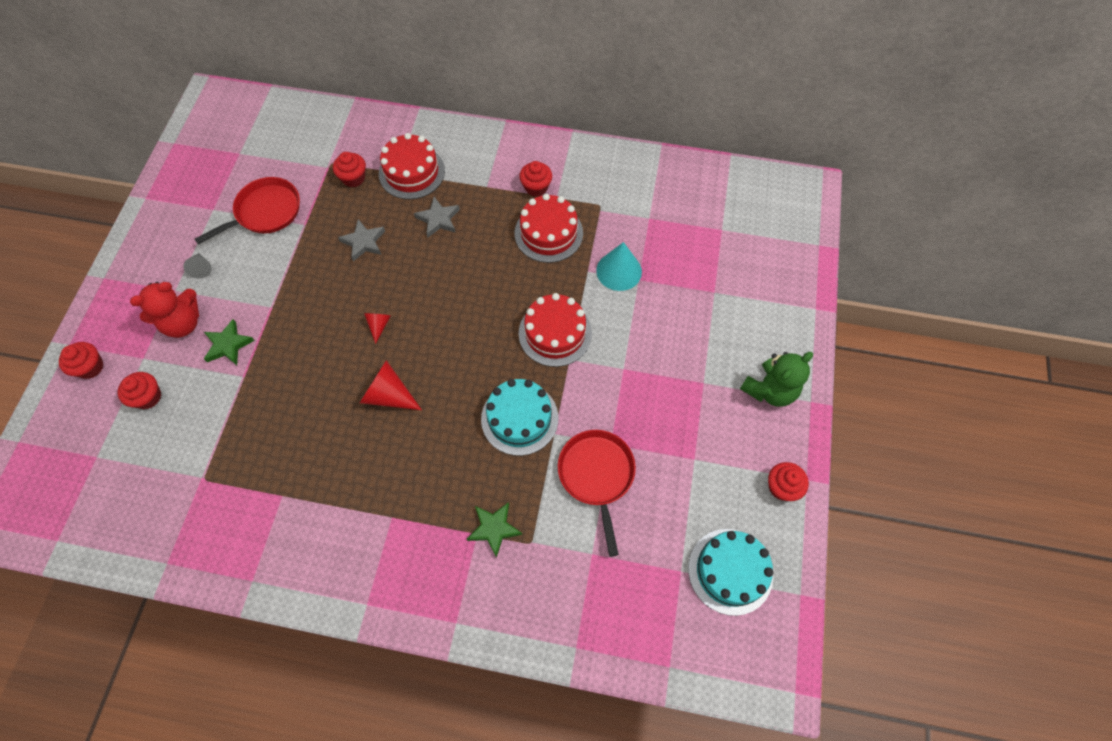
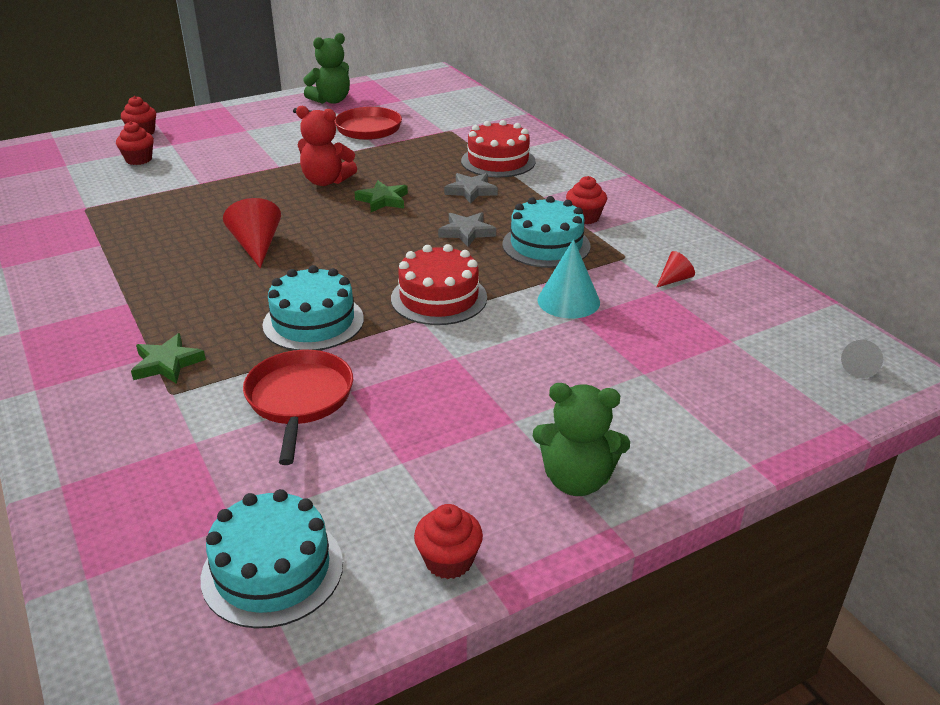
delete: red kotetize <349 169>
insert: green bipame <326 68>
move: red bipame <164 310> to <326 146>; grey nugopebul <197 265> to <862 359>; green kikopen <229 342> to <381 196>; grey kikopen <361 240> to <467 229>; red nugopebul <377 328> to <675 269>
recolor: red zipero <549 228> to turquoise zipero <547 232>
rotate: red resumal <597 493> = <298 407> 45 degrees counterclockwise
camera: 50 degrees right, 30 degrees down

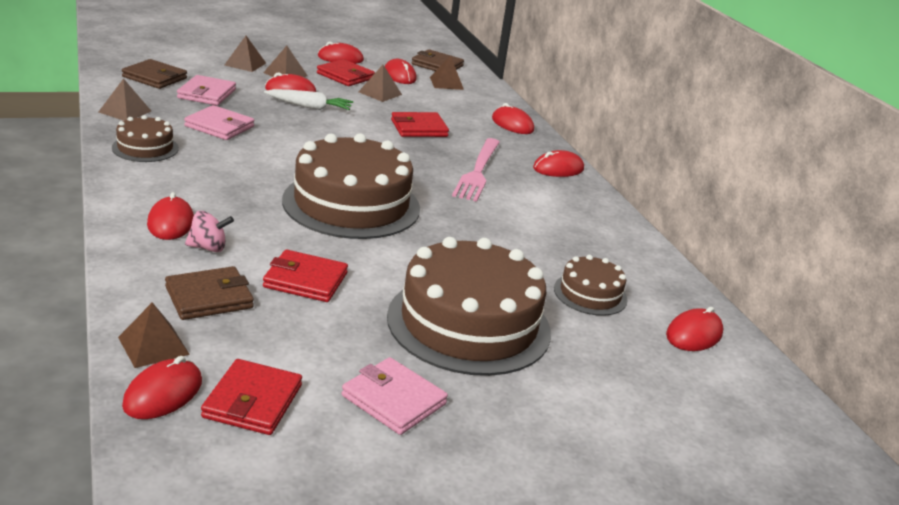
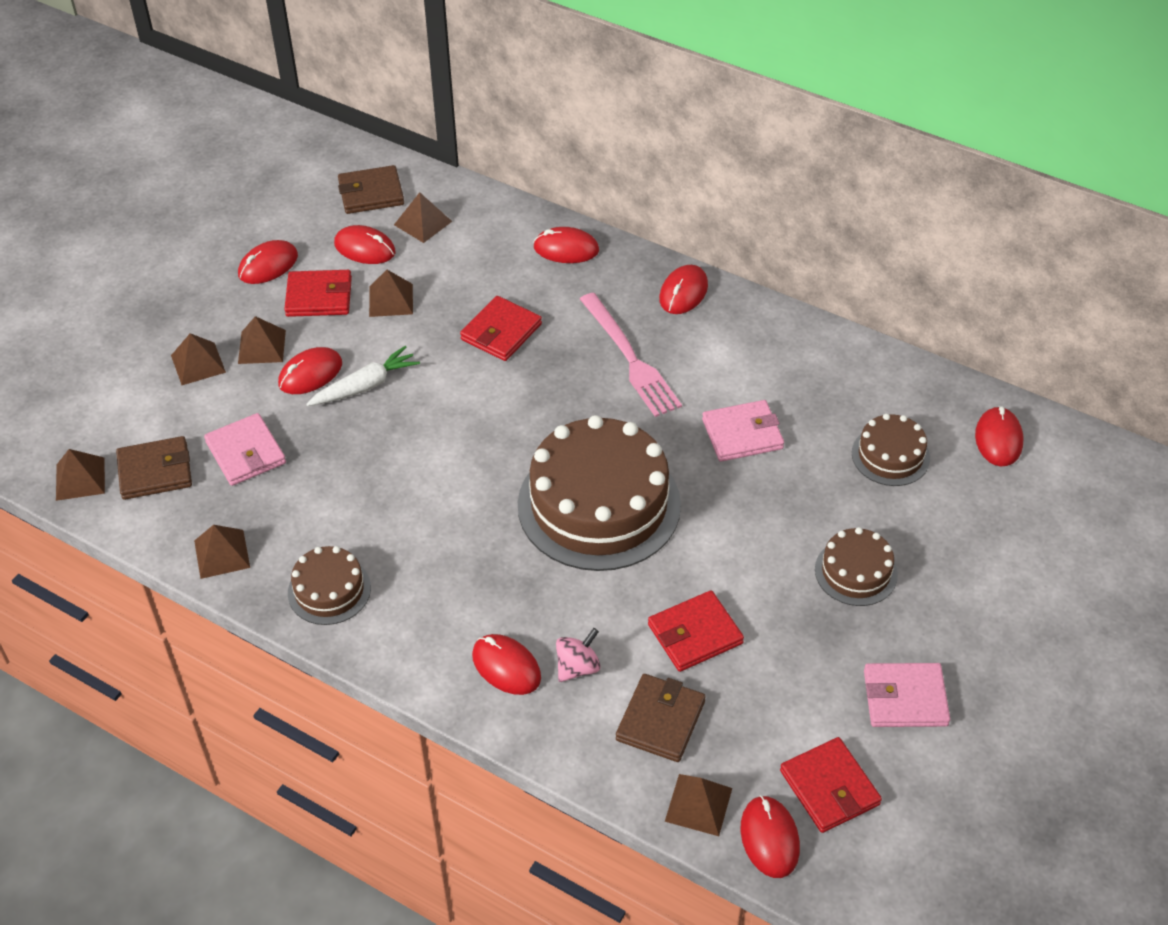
insert: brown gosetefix <80 475>
move: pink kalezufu <219 122> to <743 431>
resize: brown zipero <469 306> = <856 566> x0.49
camera: 35 degrees left, 20 degrees up

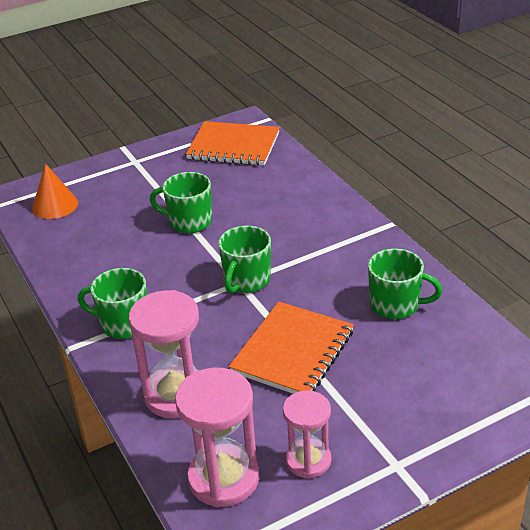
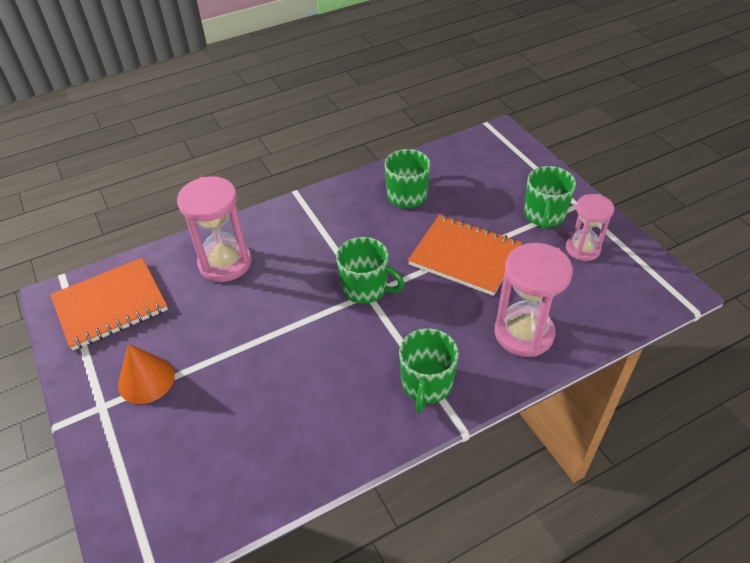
move: orange nugopebul <55 191> to <146 374>; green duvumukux <181 202> to <550 198>; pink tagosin <217 437> to <214 229>
rotate: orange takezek <233 143> = <109 304> 45 degrees clockwise
camera: 90 degrees left, 10 degrees up

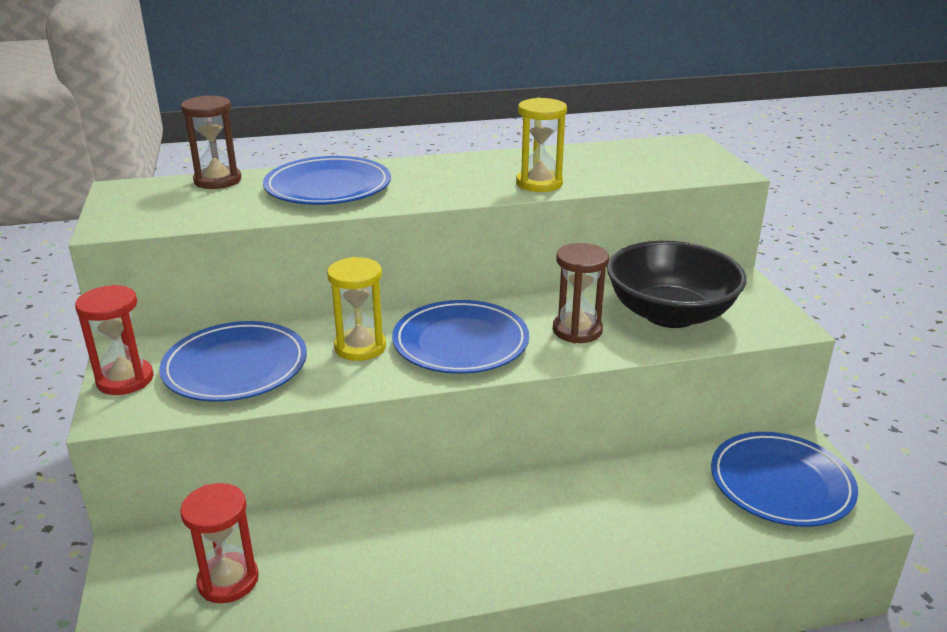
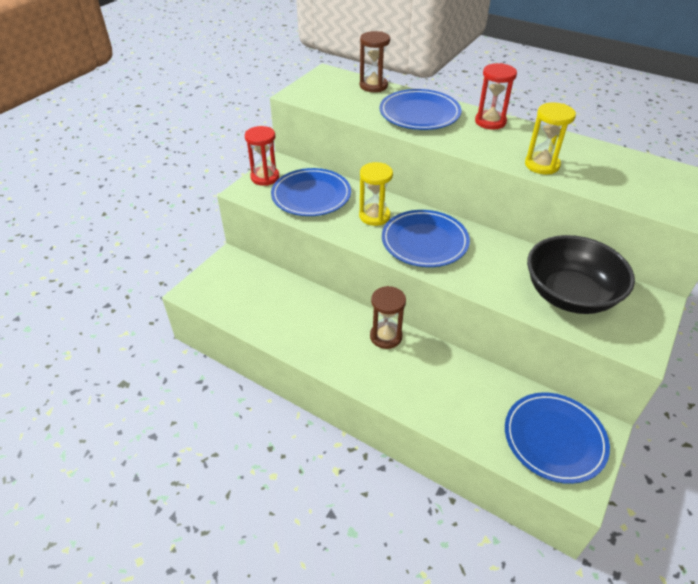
move: red tagosin <219 543> to <496 96>; brown tagosin <581 293> to <388 317>
camera: 45 degrees right, 15 degrees up

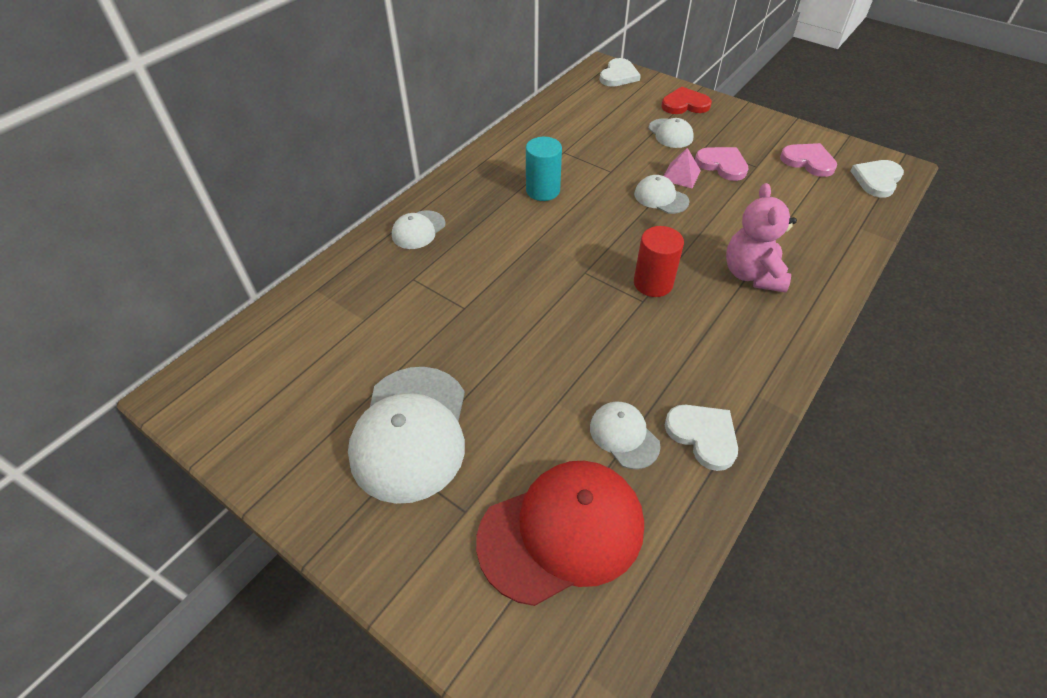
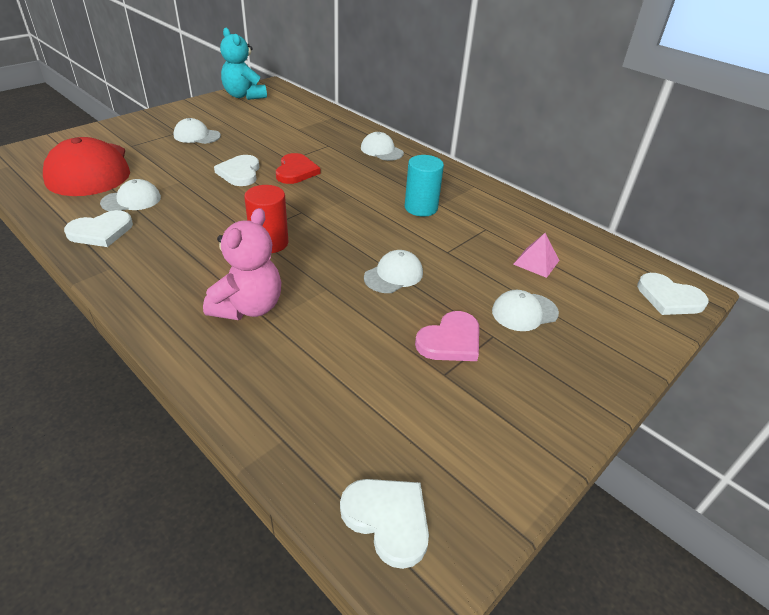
delete: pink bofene <808 160>
insert: white bofene <236 170>; turquoise bipame <243 64>
move: red bofene <687 100> to <298 168>; pink gosetefix <682 168> to <536 255>
rotate: pink bipame <761 238> = <242 264> 105 degrees clockwise
resize: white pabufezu <406 435> = <197 131> x0.50
camera: 95 degrees right, 10 degrees down

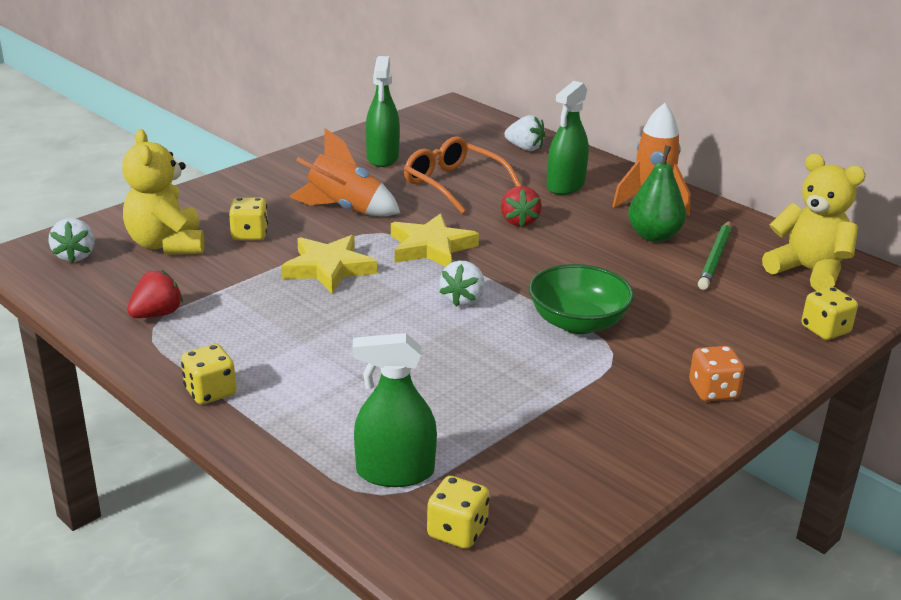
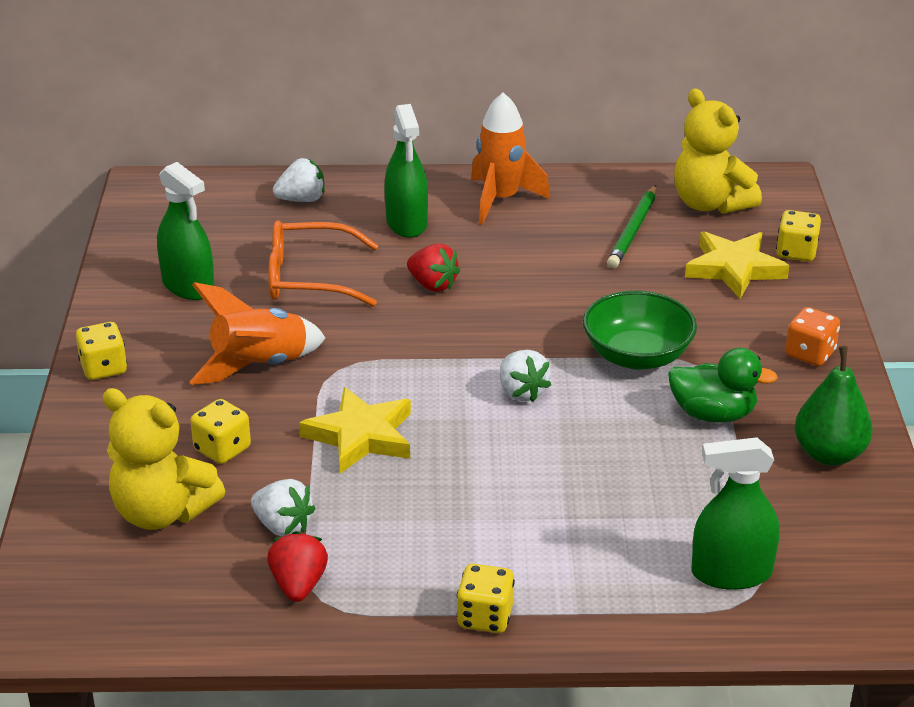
insert: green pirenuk <723 385>
move: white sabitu <71 240> to <283 508>; yellow kikopen <435 240> to <737 265>; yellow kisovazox <458 512> to <101 351>; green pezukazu <657 193> to <834 405>
rotate: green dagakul <395 410> = <735 513> 45 degrees clockwise; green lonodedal <714 255> = <631 226> 45 degrees clockwise; yellow bipame <814 222> = <718 151> 120 degrees counterclockwise
camera: 45 degrees left, 5 degrees up

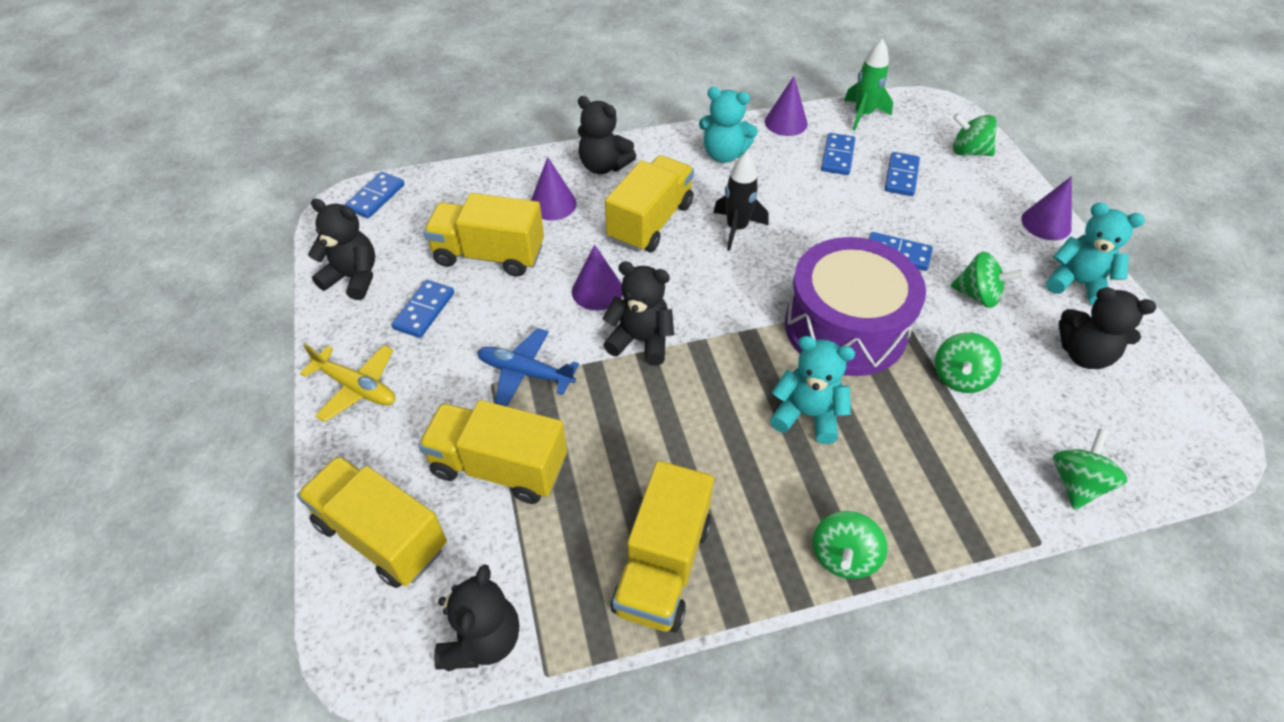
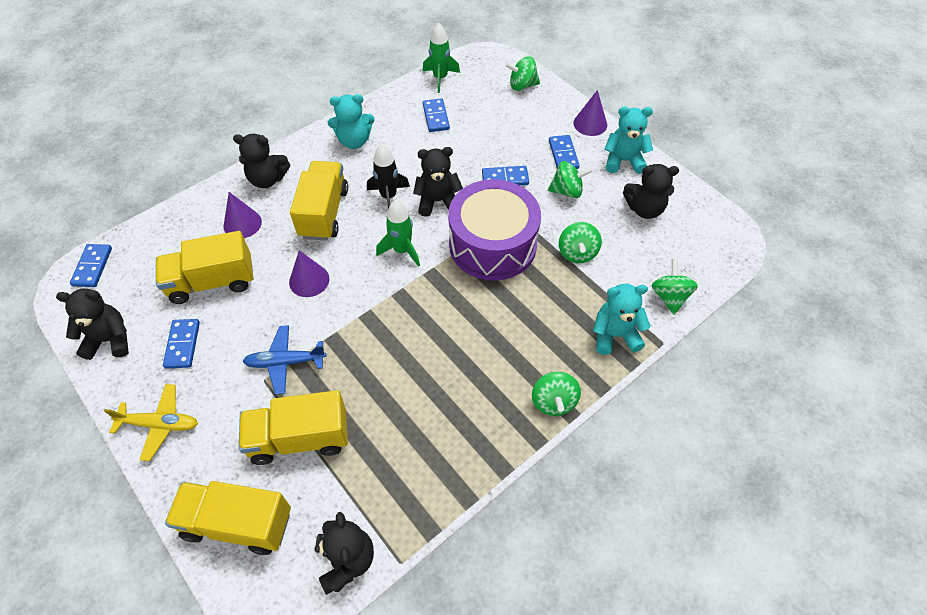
delete: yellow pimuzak <662 546>; purple nugopebul <786 106>
insert: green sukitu <398 233>
move: black bipame <638 313> to <438 182>; turquoise bipame <812 390> to <622 319>; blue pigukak <902 174> to <564 152>
camera: 25 degrees left, 5 degrees up

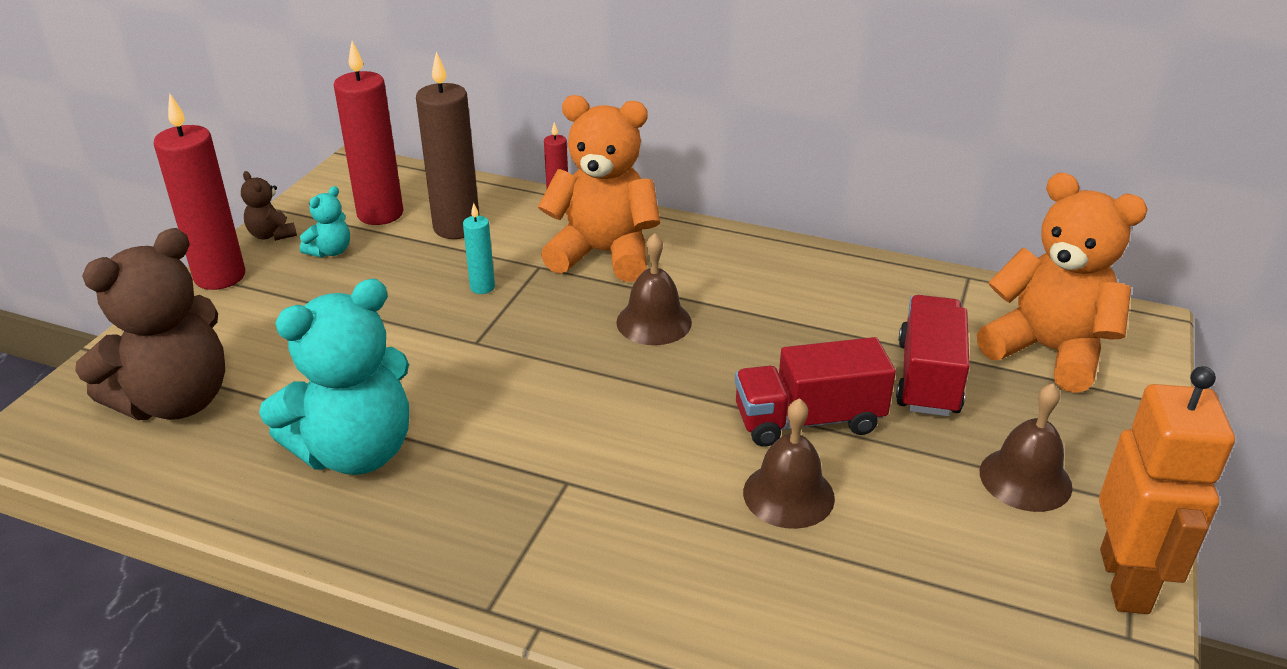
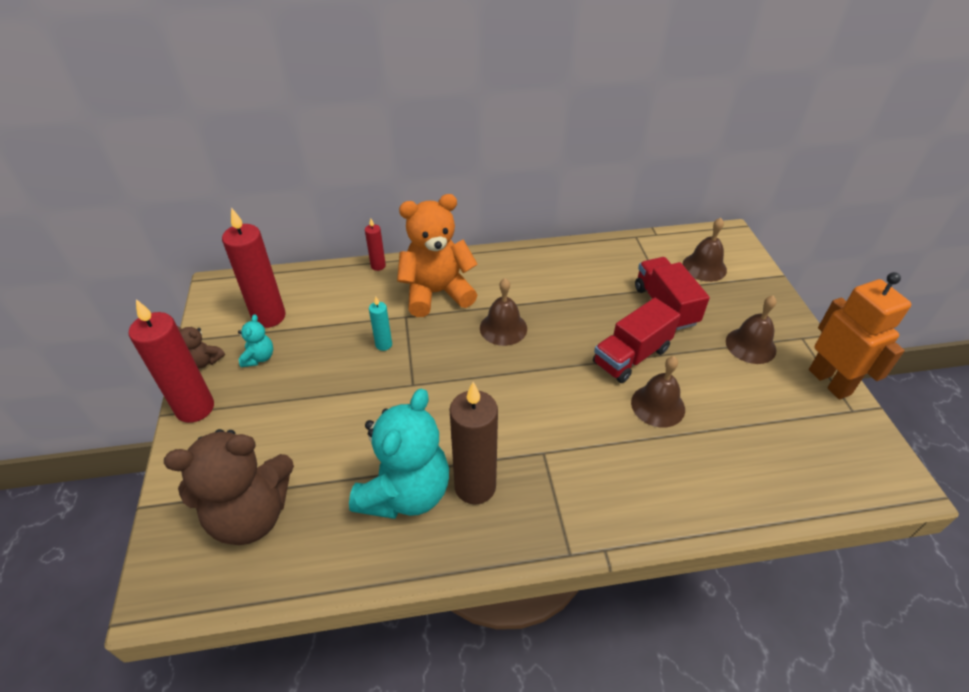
move: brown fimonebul <448 145> to <473 443>
replace: orange bipame <1062 283> to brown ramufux <705 250>
rotate: brown bipame <150 324> = <229 487> 60 degrees clockwise
camera: 30 degrees left, 10 degrees up

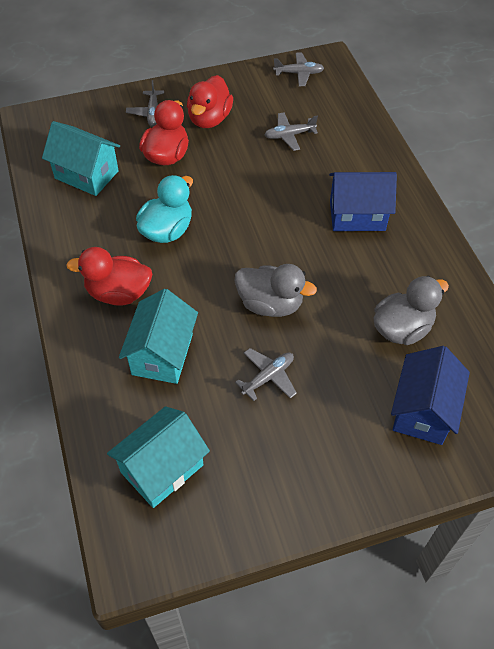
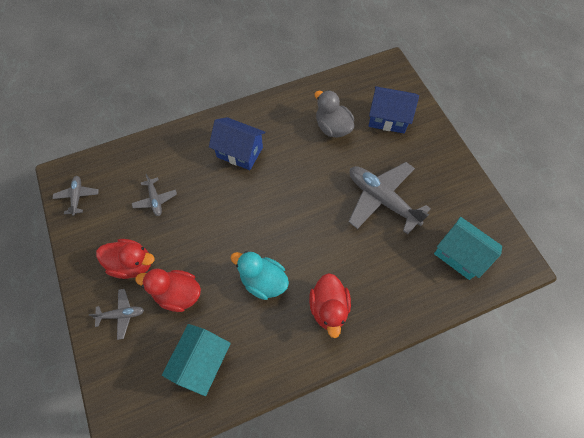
delete: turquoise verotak <158 336>; grey pirenuk <276 290>
rotate: blue verotak <363 201> = <237 143> 60 degrees counterclockwise
resize: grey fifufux <266 374> = <389 198> x2.03
camera: 95 degrees left, 10 degrees up

